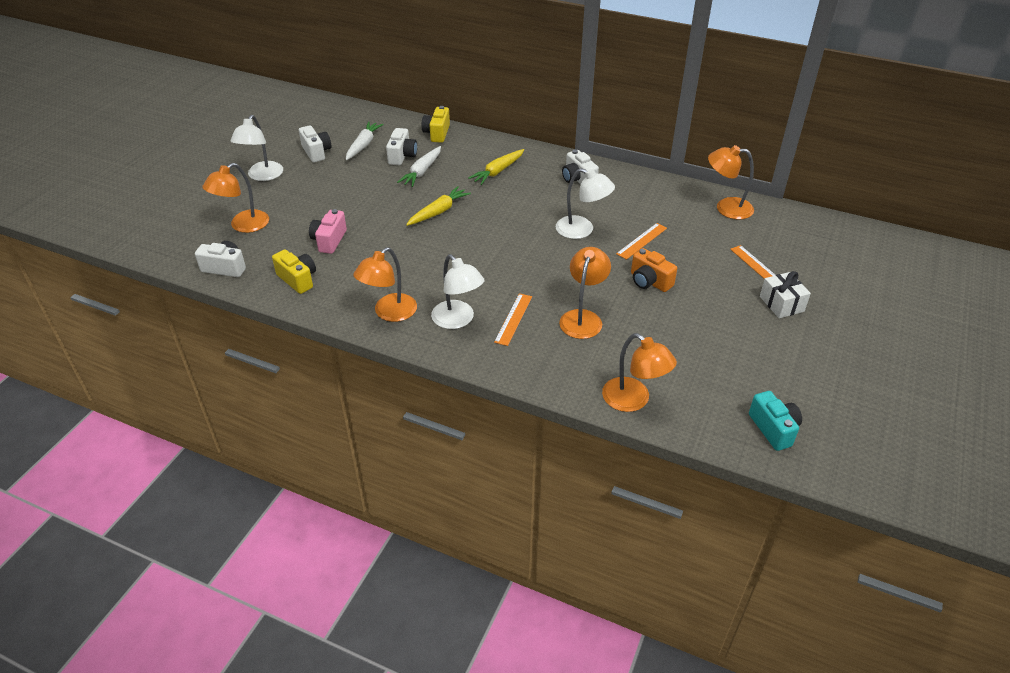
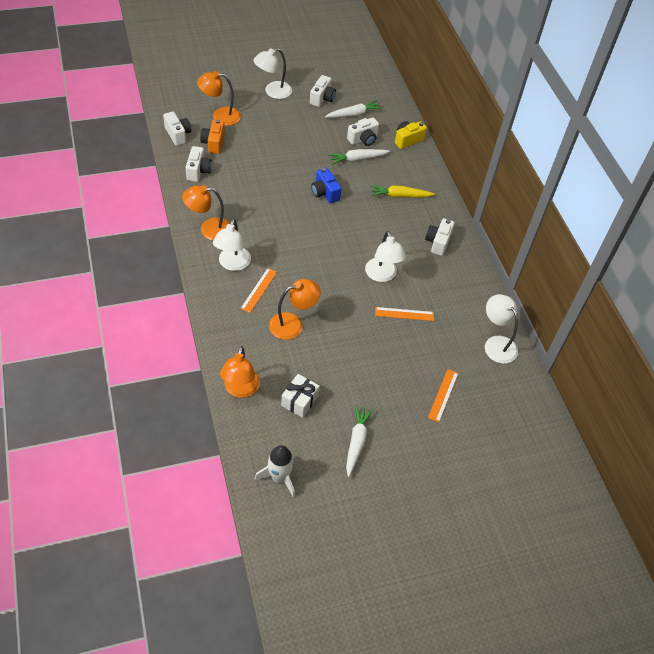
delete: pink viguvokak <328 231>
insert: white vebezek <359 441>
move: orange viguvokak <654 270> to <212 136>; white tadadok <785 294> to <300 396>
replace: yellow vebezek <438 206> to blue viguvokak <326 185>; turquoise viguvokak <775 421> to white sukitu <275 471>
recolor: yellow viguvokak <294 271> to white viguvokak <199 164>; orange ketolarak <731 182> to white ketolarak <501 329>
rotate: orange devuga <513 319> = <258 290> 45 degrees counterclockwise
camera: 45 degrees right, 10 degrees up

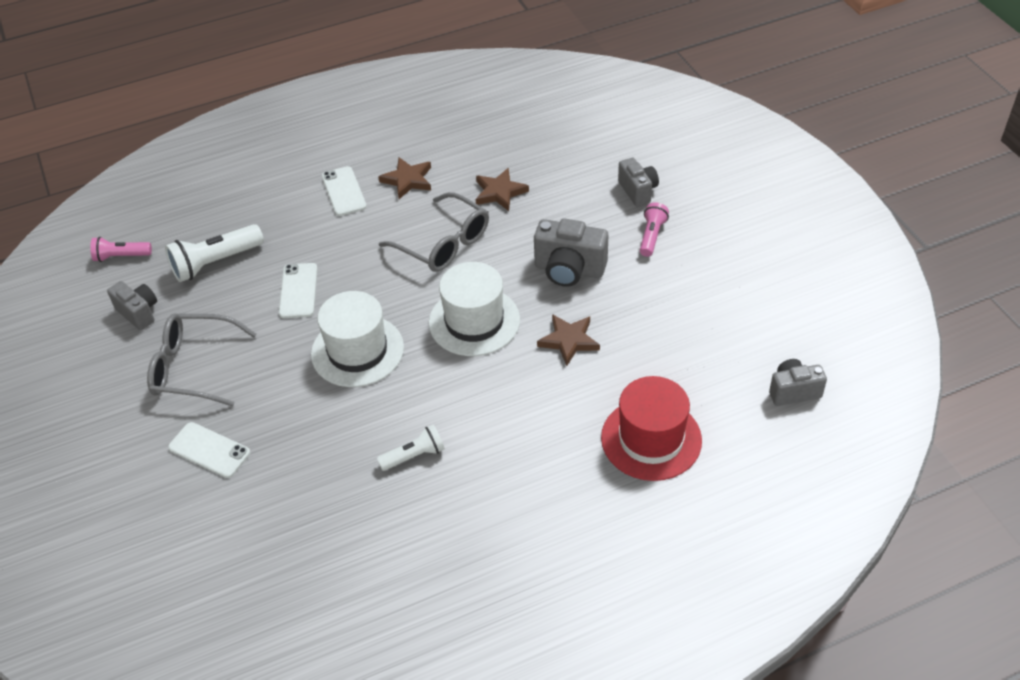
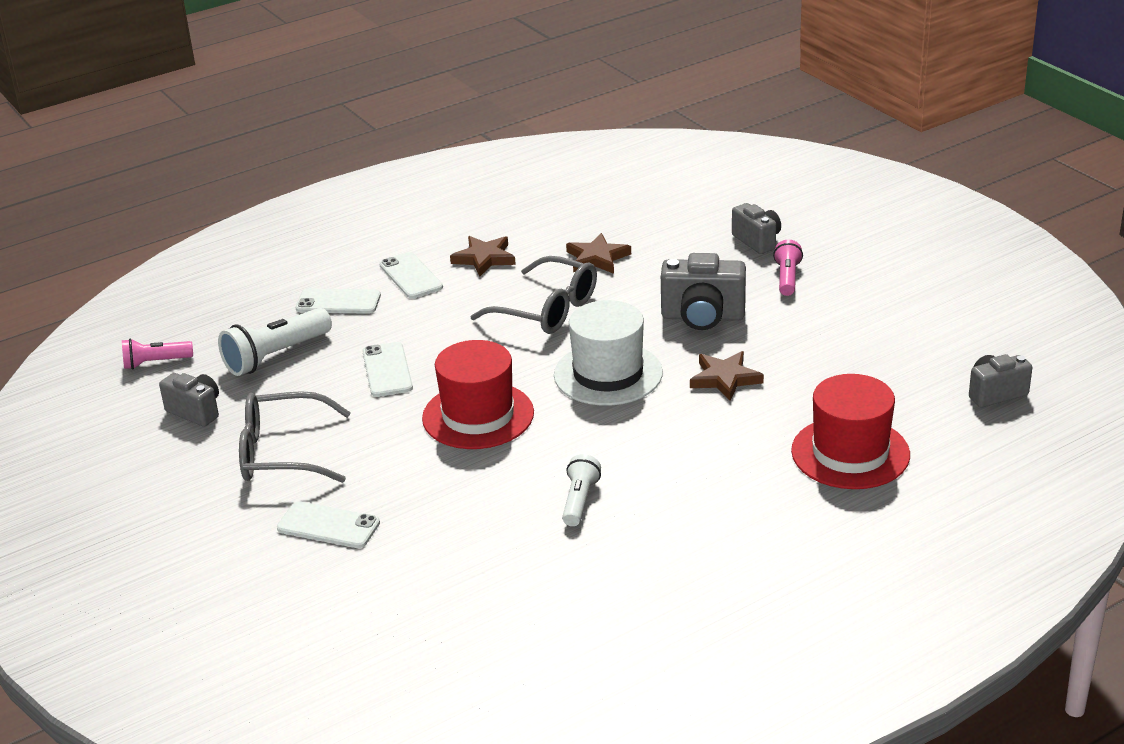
insert: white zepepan <338 301>
recolor: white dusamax <357 339> to red dusamax <478 394>
rotate: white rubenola <411 448> = <581 490> 45 degrees counterclockwise
camera: 10 degrees left, 15 degrees down

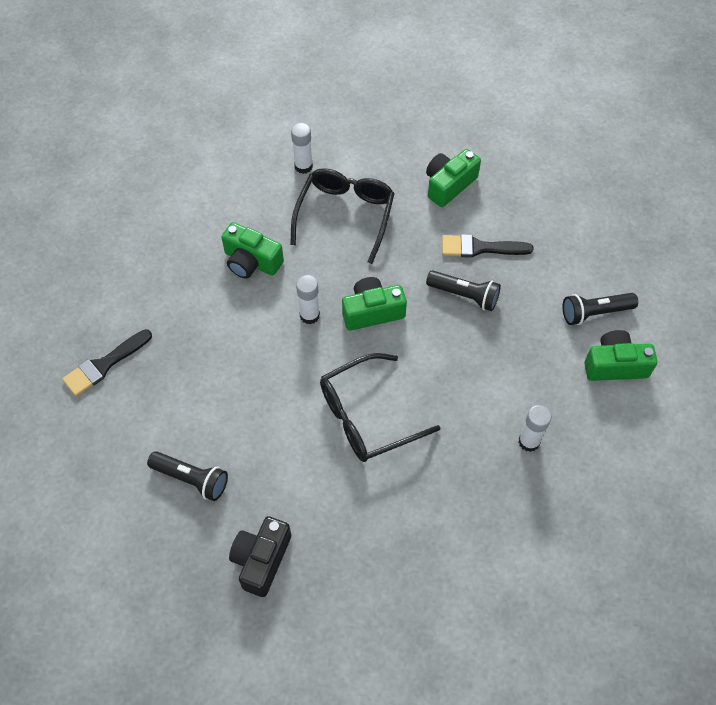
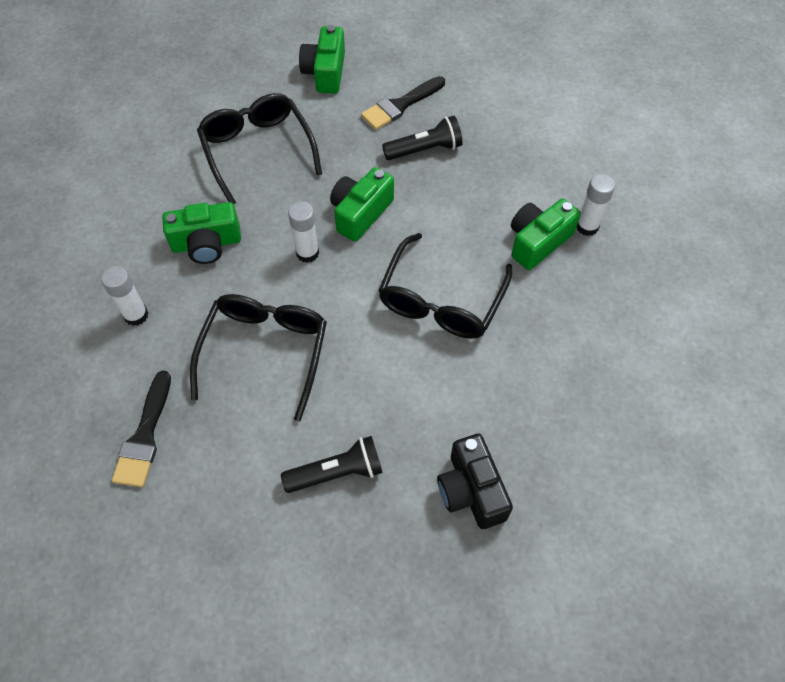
delete: black rubenola <600 309>
insert: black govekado <258 358>
move: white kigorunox <302 148> to <124 296>; green viguvokak <620 355> to <546 234>
camera: 40 degrees left, 0 degrees up

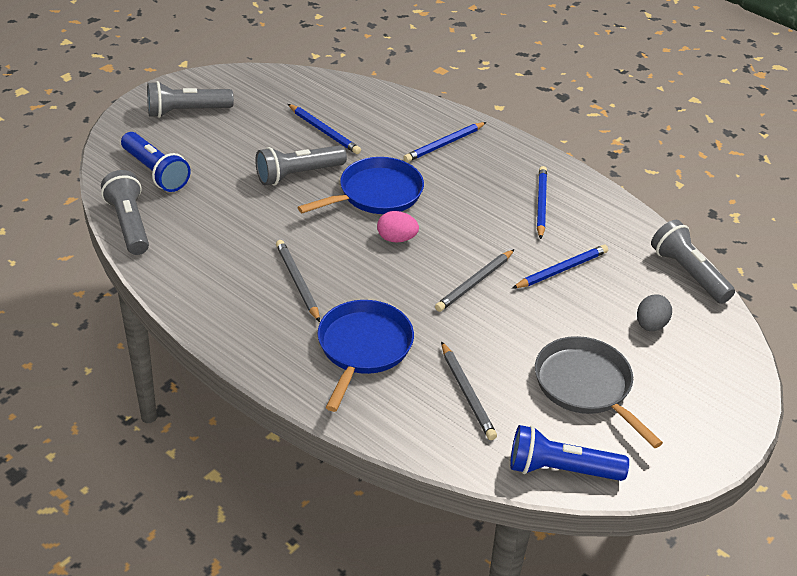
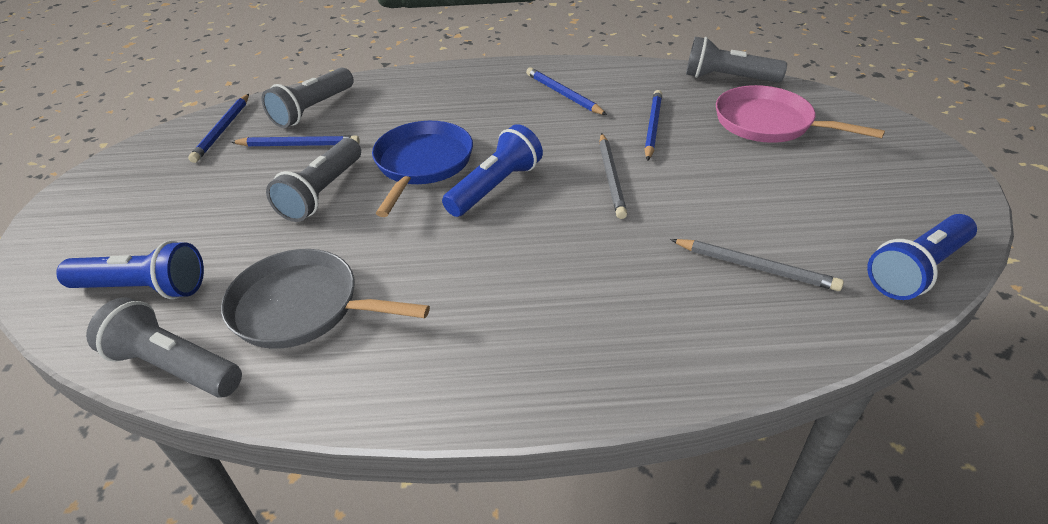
delete: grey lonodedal <298 281>; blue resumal <366 356>
move: grey rubenola <190 99> to <308 97>; blue lonodedal <444 142> to <218 128>; grey resumal <599 392> to <325 299>
replace: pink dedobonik <398 226> to blue rubenola <492 170>; grey dedobonik <654 312> to pink resumal <800 114>
camera: 40 degrees left, 0 degrees up

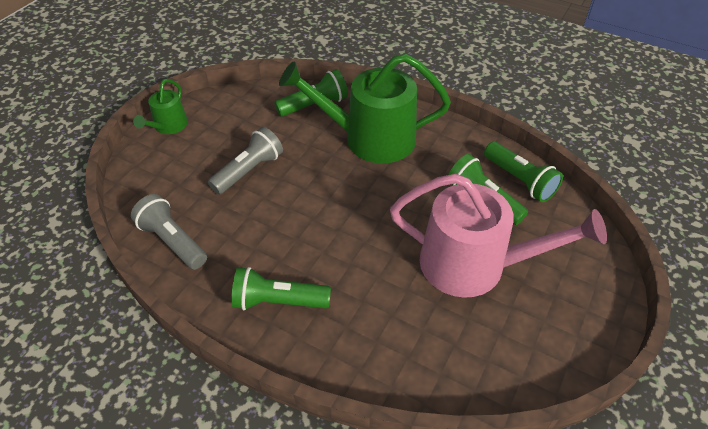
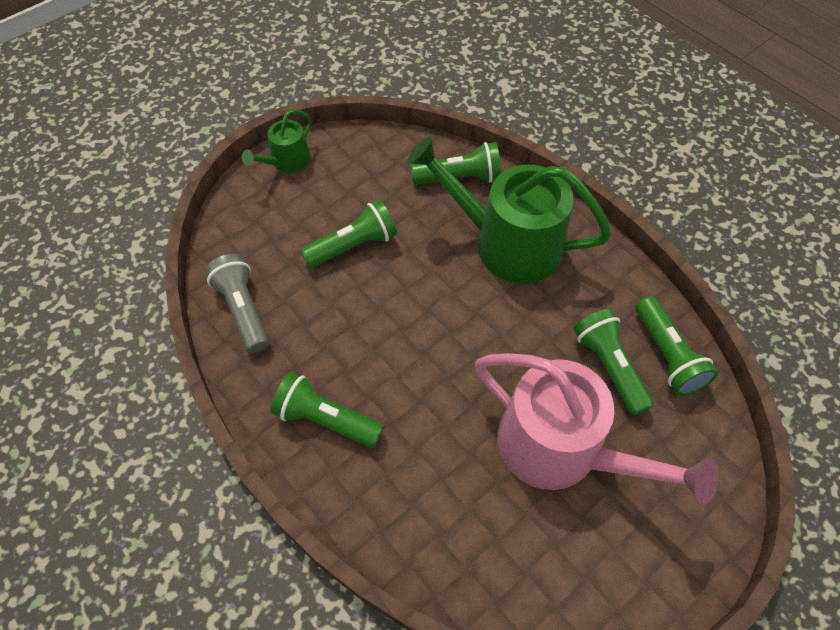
recolor: grey rubenola <245 160> to green rubenola <349 234>
camera: 20 degrees right, 10 degrees up

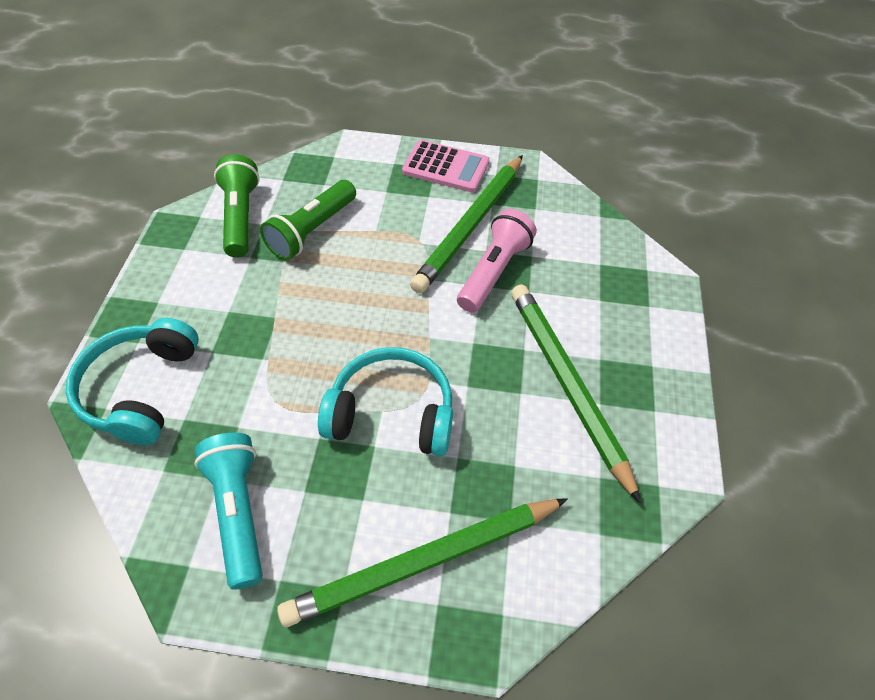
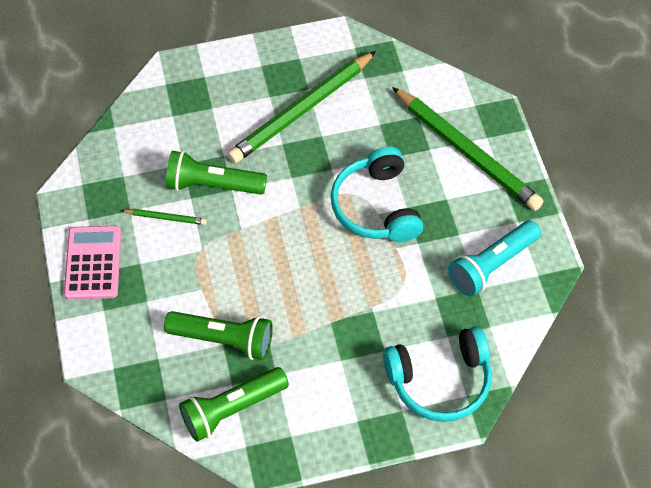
recolor: pink rubenola <496 261> to green rubenola <216 173>
resize: green lonodedal <466 224> = <164 217> x0.43
camera: 110 degrees left, 5 degrees up

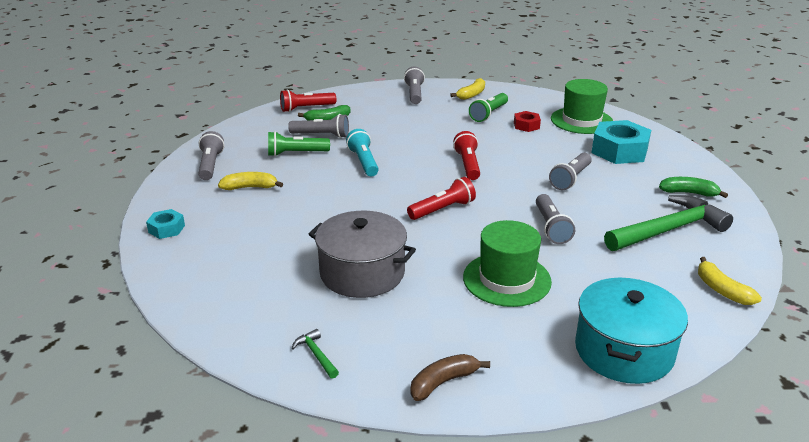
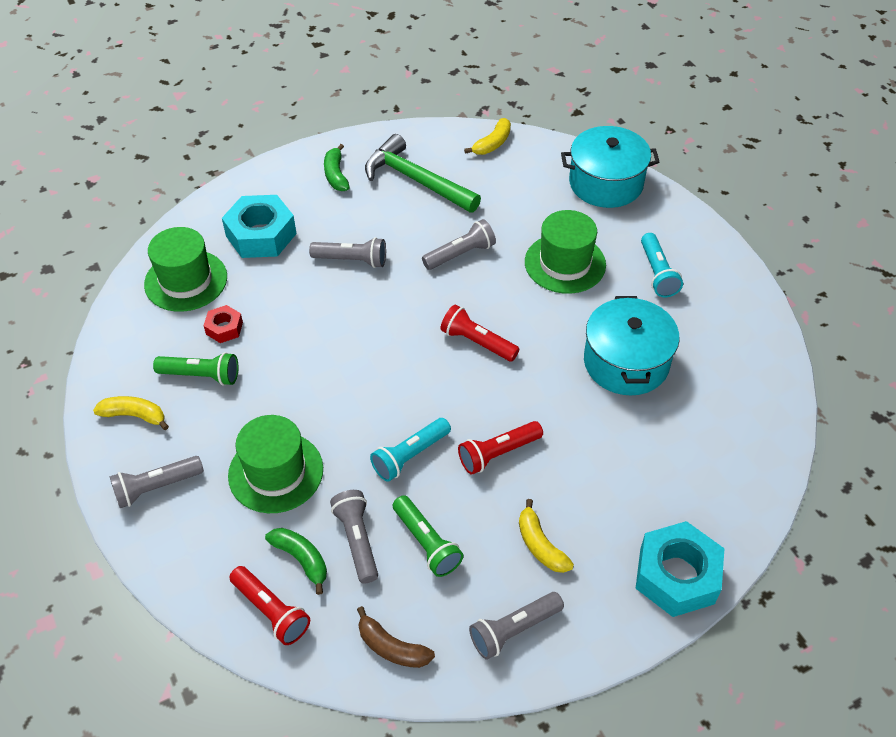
delete: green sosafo <315 354>
insert: green dusamax <275 464>; turquoise rubenola <662 265>
move: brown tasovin <450 377> to <396 637>; red rubenola <466 155> to <500 448>
recolor: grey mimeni <362 254> to turquoise mimeni <632 345>
resize: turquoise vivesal <165 224> = <680 569> x1.97
camera: 115 degrees left, 20 degrees up

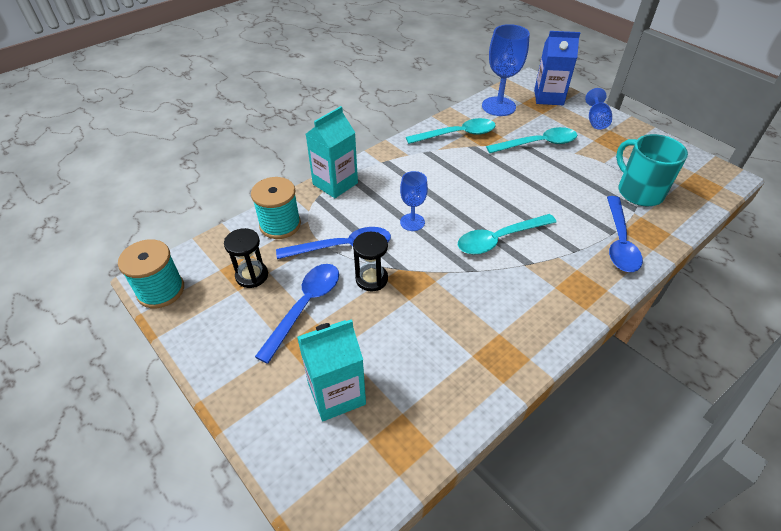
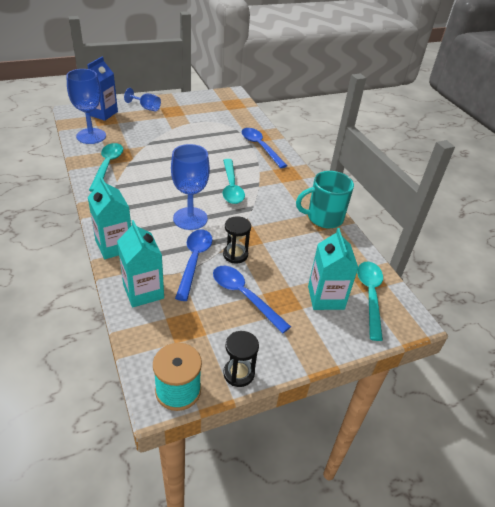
move: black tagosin <246 258> to <241 359>; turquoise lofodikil <531 140> to <370 301>; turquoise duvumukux <652 170> to <325 199>
replace: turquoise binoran <276 208> to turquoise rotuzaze <140 264>
rotate: blue lofodikil <625 234> = <264 148> 150 degrees counterclockwise
resize: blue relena <414 201> = <190 187> x1.72
camera: 75 degrees left, 5 degrees down

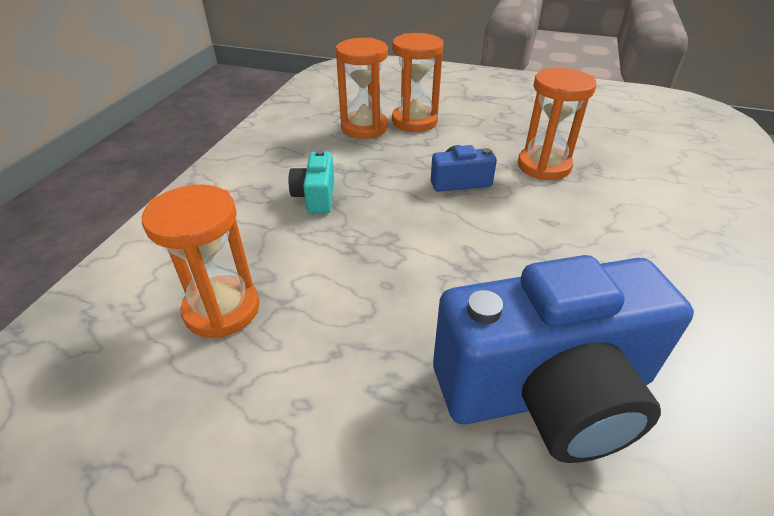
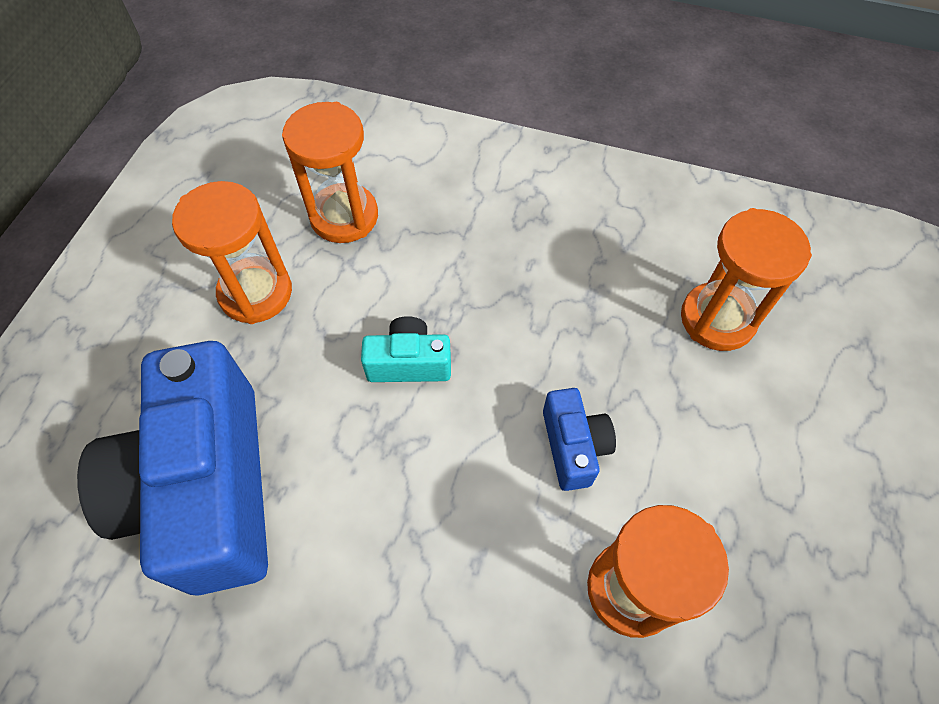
move: turquoise viguvokak <311 182> to <406 349>; orange tagosin <417 82> to <232 252>
camera: 90 degrees right, 20 degrees up

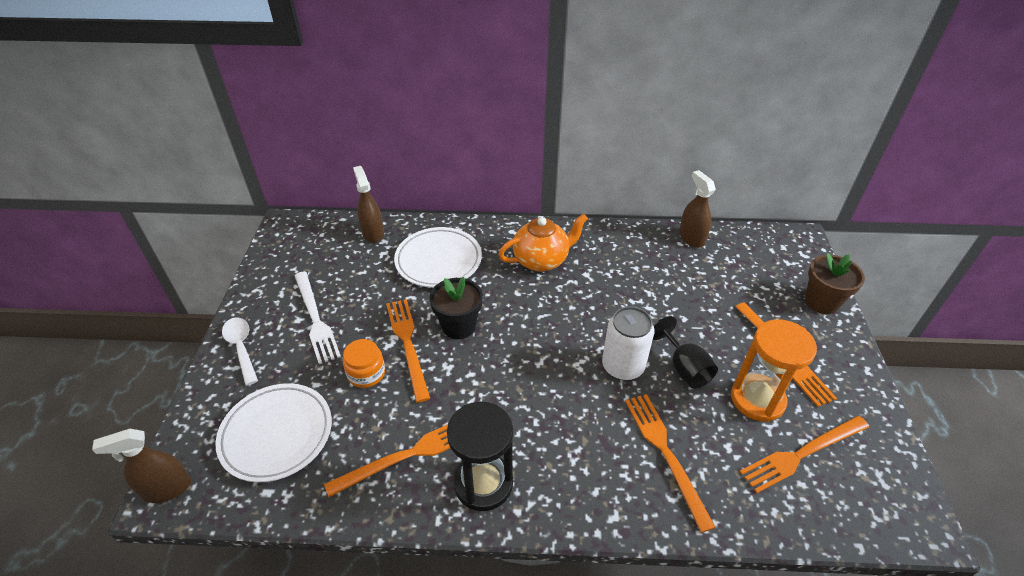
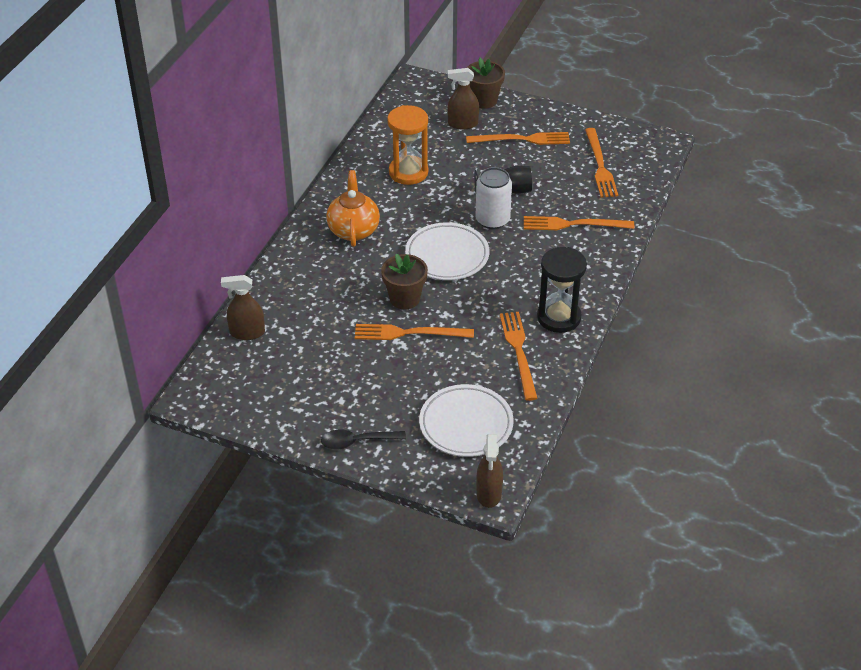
delete: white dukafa <317 317>; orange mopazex <364 363>
move: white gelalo <438 257> to <447 251>; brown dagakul <697 209> to <463 98>; orange tagosin <774 370> to <407 145>
recolor: white lofodikil <240 351> to black lofodikil <363 439>; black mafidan <456 308> to brown mafidan <404 281>
camera: 70 degrees left, 0 degrees up

